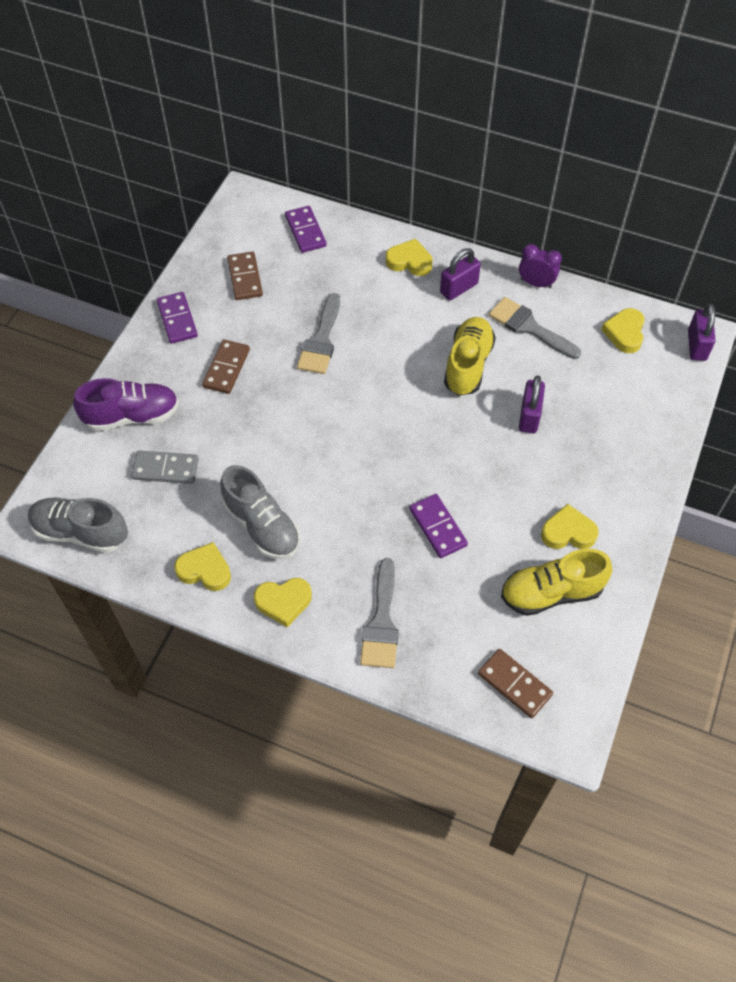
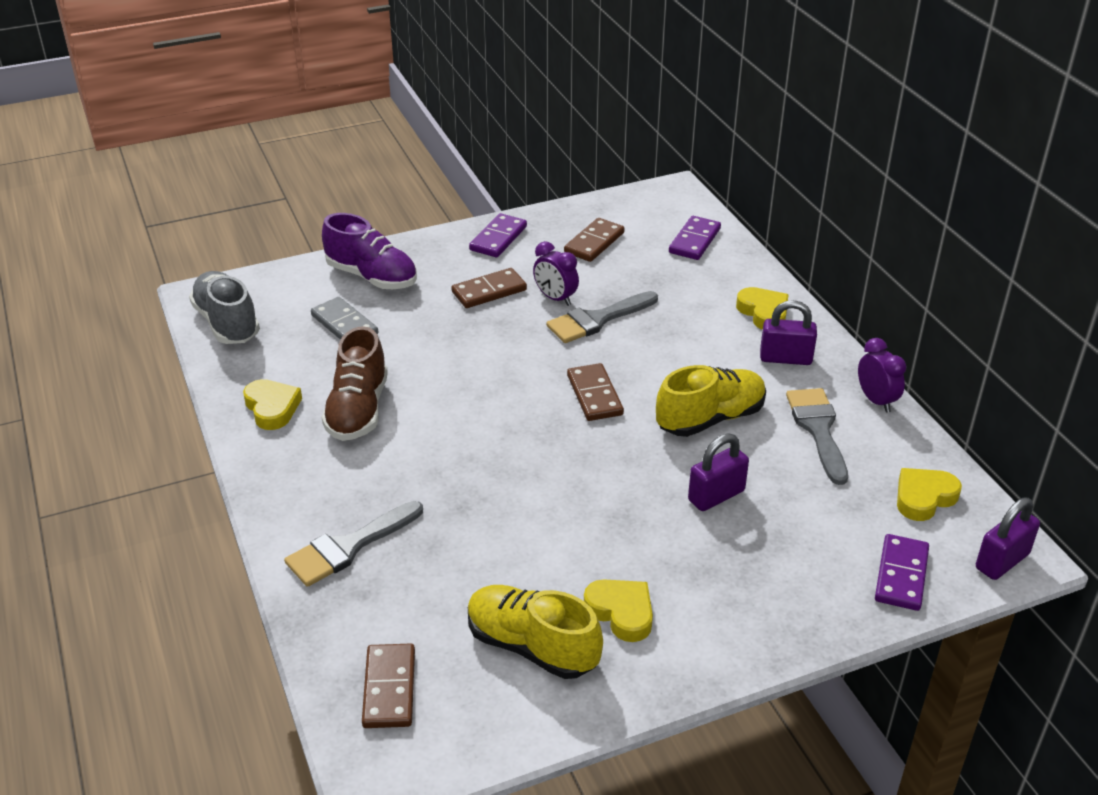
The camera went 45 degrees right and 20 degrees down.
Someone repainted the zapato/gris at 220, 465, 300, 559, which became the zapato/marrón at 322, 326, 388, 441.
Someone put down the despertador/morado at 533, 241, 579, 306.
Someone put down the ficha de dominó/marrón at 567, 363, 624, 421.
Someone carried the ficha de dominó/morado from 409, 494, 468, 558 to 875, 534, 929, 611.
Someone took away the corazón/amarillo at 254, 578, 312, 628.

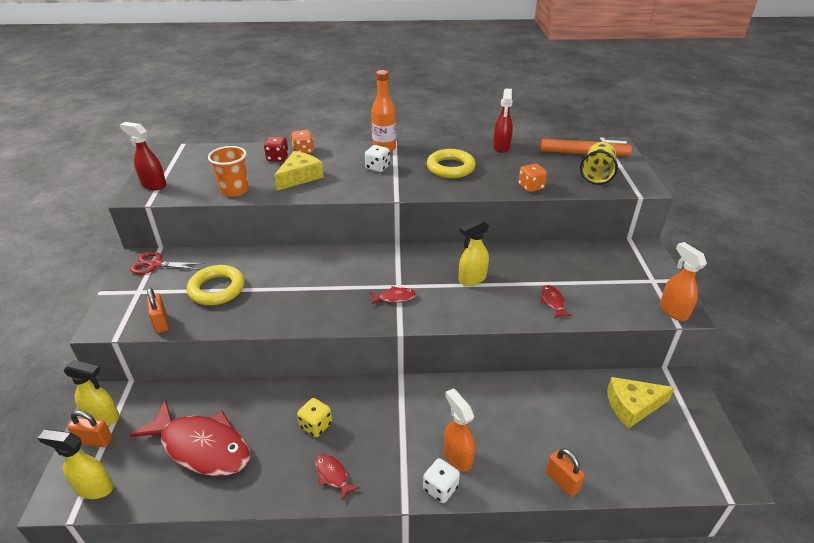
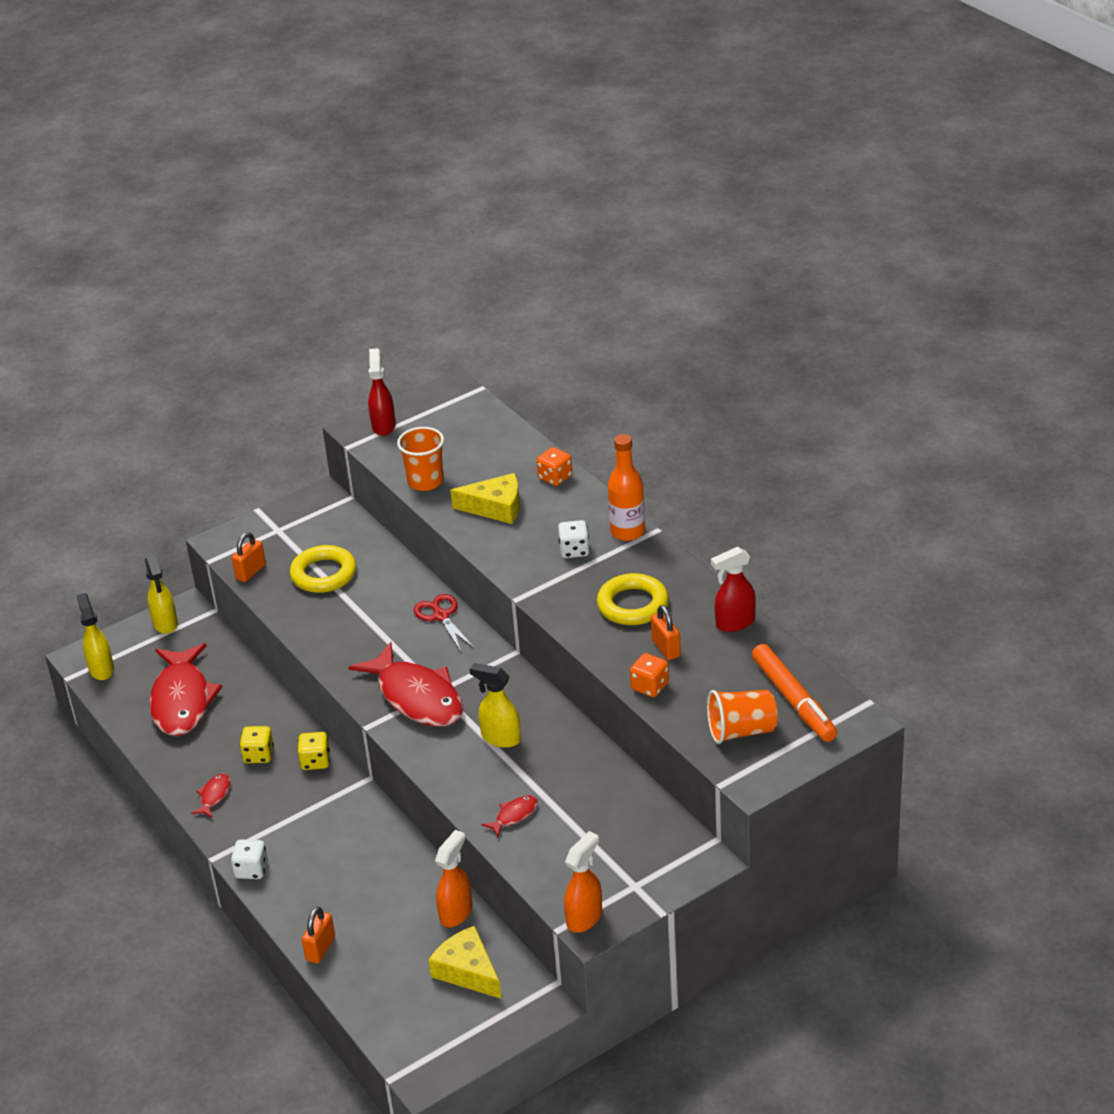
The camera went 60 degrees right and 0 degrees up.
Someone put down the dado/amarillo at 298, 732, 330, 770.
Someone scaled the pez/rojo at 370, 286, 417, 305 by 2.40.
Someone carried the tijeras/rojo from 130, 252, 205, 274 to 414, 594, 474, 652.
Someone carried the pulverizador/naranja from 444, 388, 475, 472 to 435, 830, 472, 927.
Someone carried the candado/naranja from 67, 411, 113, 448 to 651, 605, 681, 660.
Someone repainted the vaso/amarillo at 580, 142, 618, 185, which became the vaso/naranja at 707, 690, 777, 744.
Someone took away the dado/rojo at 264, 136, 289, 162.

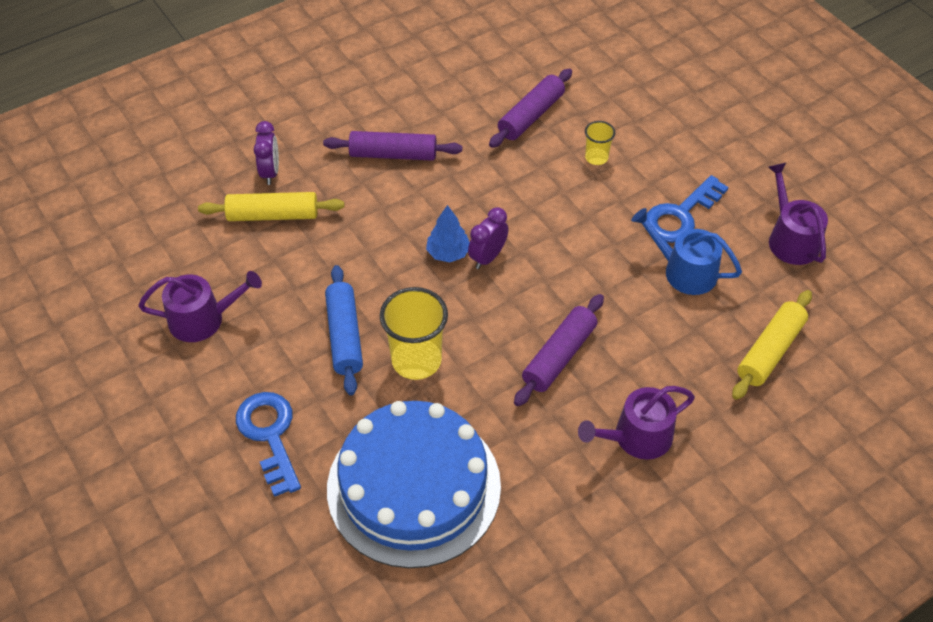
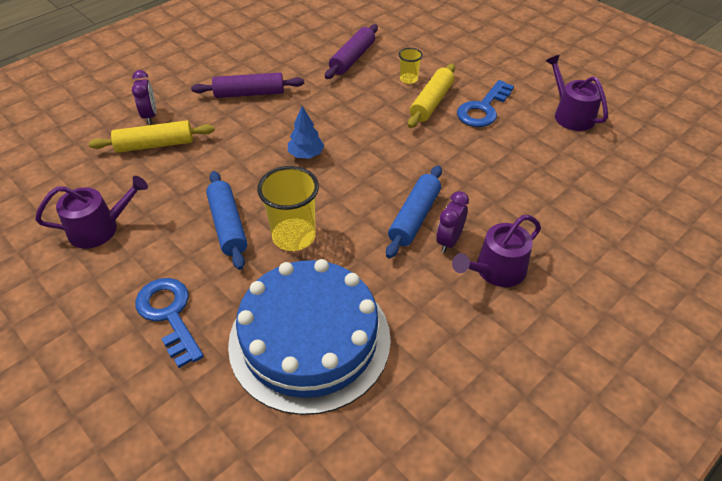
The camera went 10 degrees left and 5 degrees down.
Someone repainted the rodillo/morado at 514, 294, 604, 406, which became the rodillo/azul at 386, 165, 442, 259.
Someone carried the rodillo/amarillo from 732, 290, 812, 400 to 408, 64, 455, 128.
Someone carried the despertador/morado from 468, 207, 508, 269 to 436, 191, 469, 253.
Someone took away the regadera/azul at 631, 208, 742, 295.

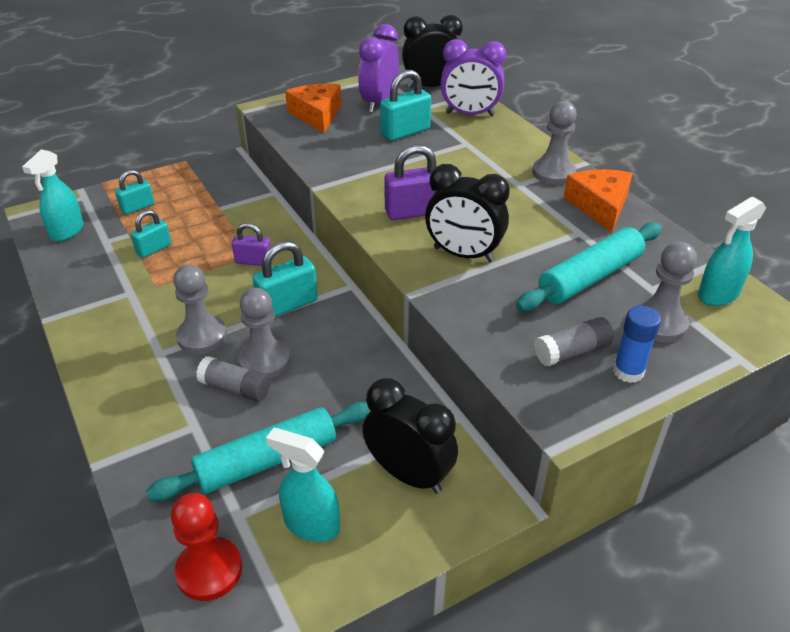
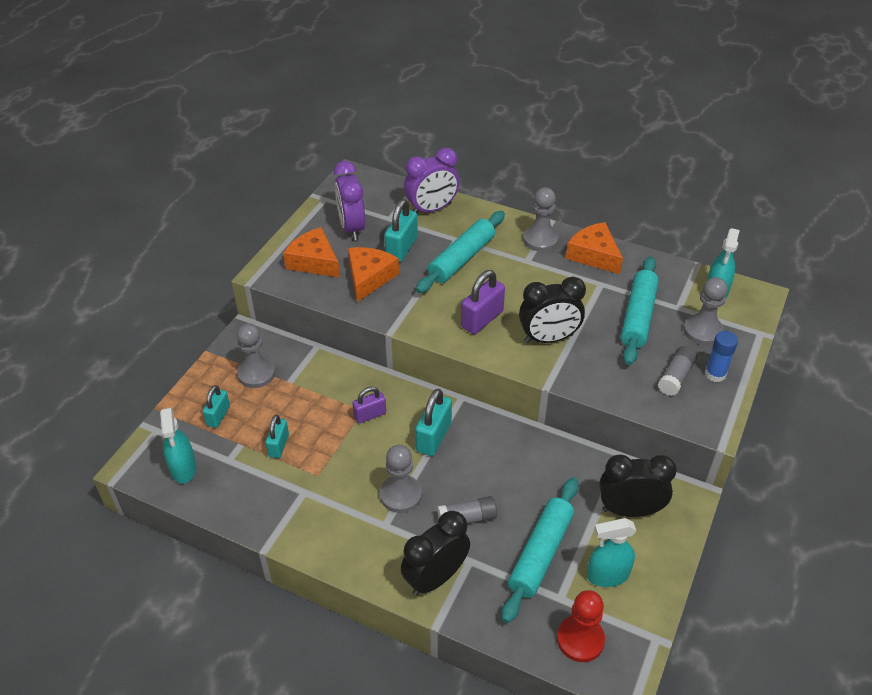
The camera went 35 degrees left and 5 degrees up.
Someone carried the peón/gris from 238, 288, 290, 378 to 237, 323, 275, 388.
Someone put down the queso/naranja at 348, 247, 399, 302.
Someone carried the despertador/negro from 402, 15, 463, 88 to 401, 511, 470, 596.
Someone put down the rodillo/turquesa at 416, 211, 505, 293.

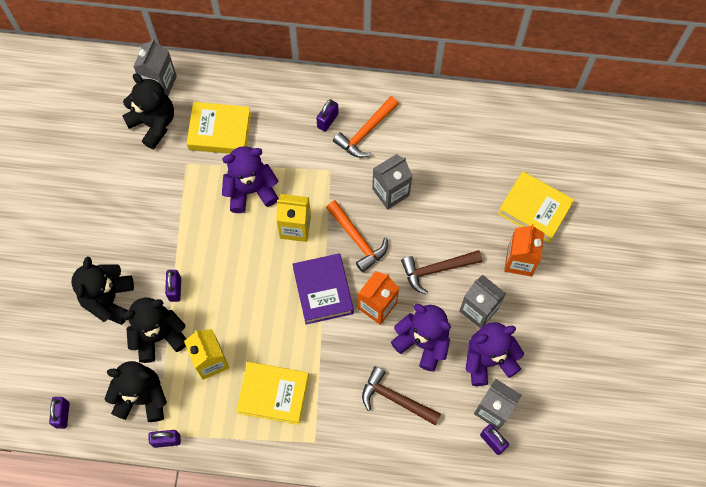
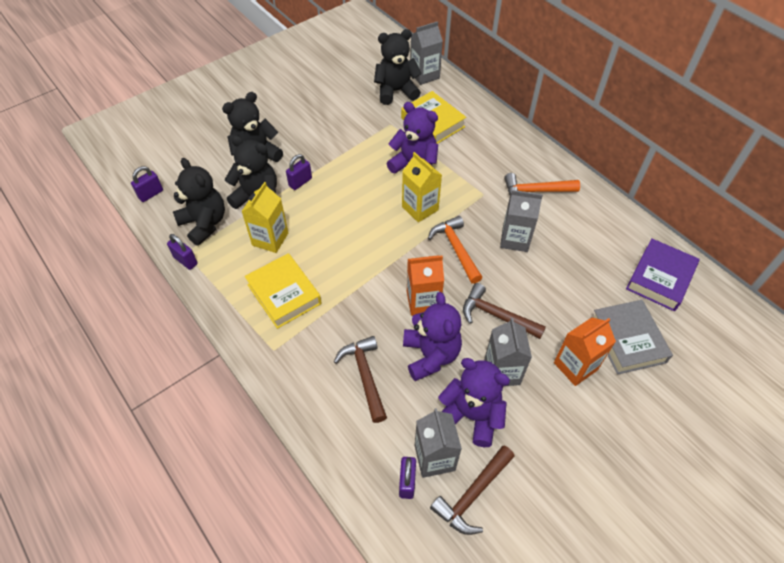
The camera went 45 degrees right and 15 degrees down.
Someone rotated the osito/negro at 122, 73, 174, 149 by 105 degrees counterclockwise.
Someone rotated the martillo/naranja at 326, 200, 388, 272 by 150 degrees clockwise.
Someone put down the martillo/marrón at 430, 446, 515, 535.
Someone repainted the libro/amarillo at 498, 171, 574, 243, which became the libro/gris at 592, 300, 673, 375.
Someone carried the libro/morado from 292, 253, 354, 325 to 626, 239, 700, 311.
Someone took away the candado/morado at 316, 99, 339, 132.

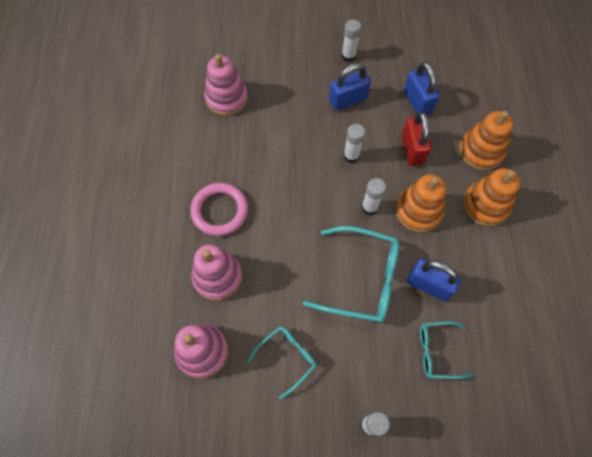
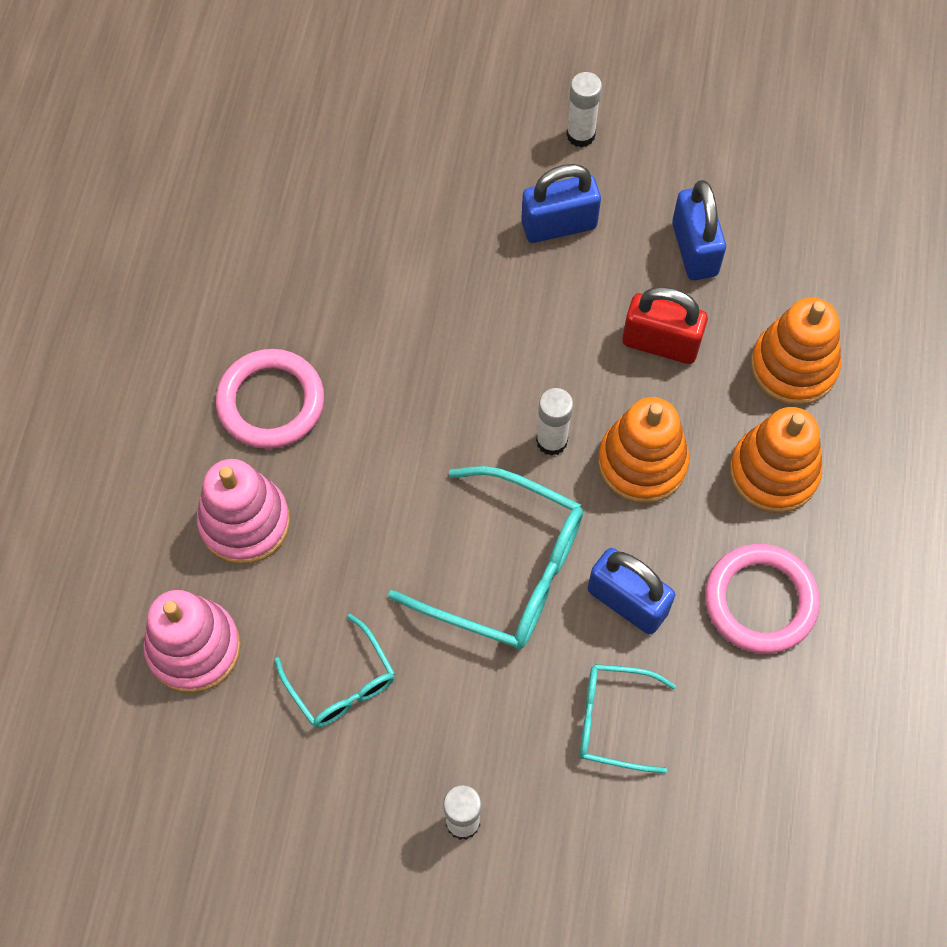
The camera went 10 degrees right and 0 degrees up.
Someone rotated the gafas/turquesa at 247, 326, 316, 399 by 90 degrees clockwise.
Someone rotated the candado/rojo at 402, 112, 432, 166 by 75 degrees counterclockwise.
Someone put down the anillo/rosa at 705, 544, 820, 654.
Someone took away the juguete apilable/rosa at 204, 54, 248, 116.
Someone took away the barra de pegamento/blanco at 344, 124, 365, 163.

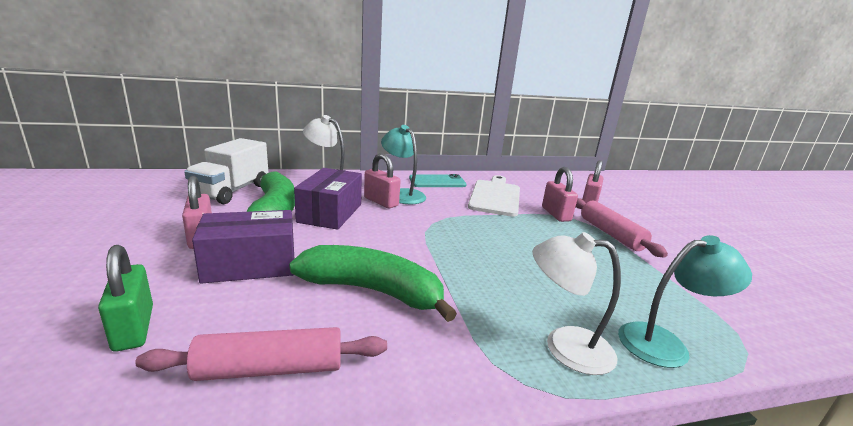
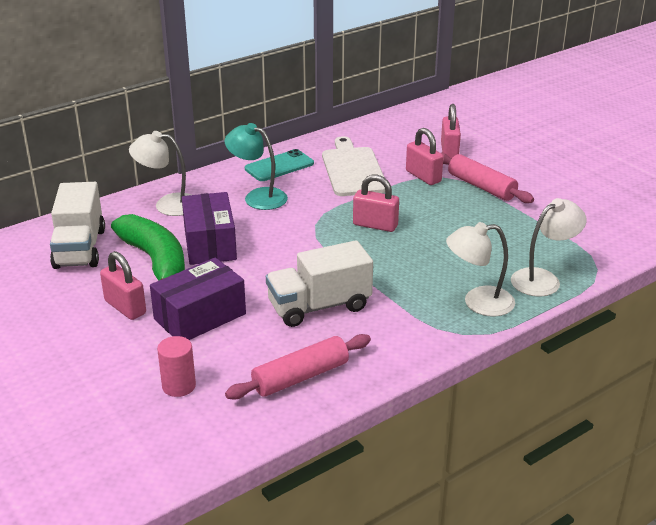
The camera went 20 degrees left and 10 degrees up.
Someone swapped the candado/verde at 98, 245, 153, 351 for the cilindro/rosa at 157, 336, 196, 397.
Someone swapped the plátano/verde at 289, 245, 457, 322 for the camión/blanco at 266, 240, 373, 327.
Someone carried the candado/rosa from 364, 153, 400, 208 to 353, 175, 399, 232.
Someone repainted the lámpara/turquesa at 618, 235, 752, 368, which became the lámpara/blanco at 511, 198, 587, 297.

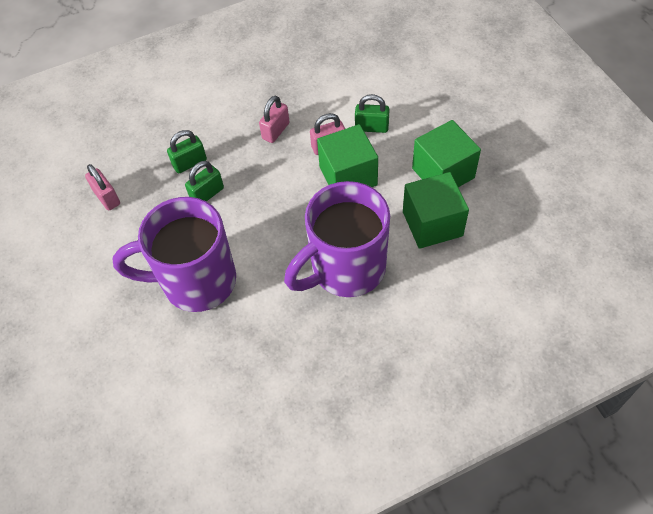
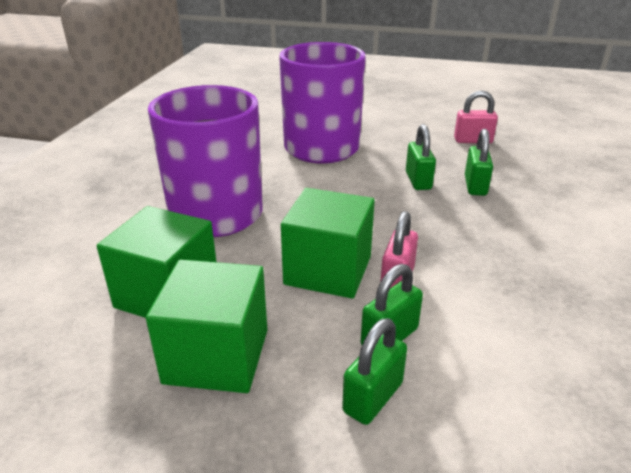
The camera went 125 degrees right and 25 degrees down.
Someone put down the candado/verde at 342, 318, 407, 425.
Someone took away the candado/rosa at 259, 96, 290, 143.

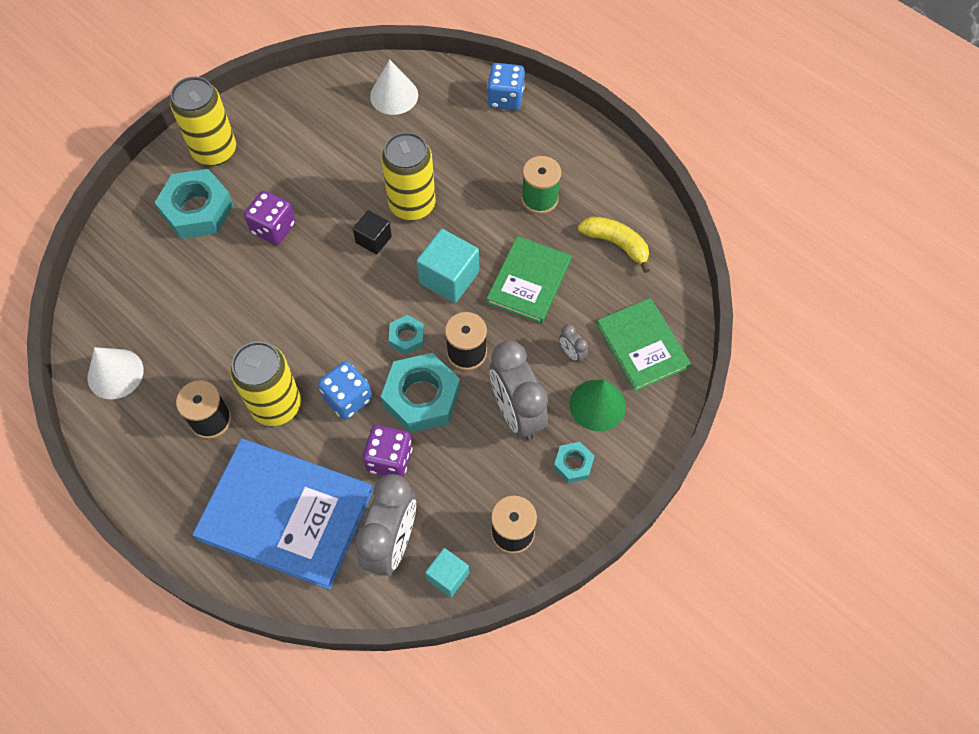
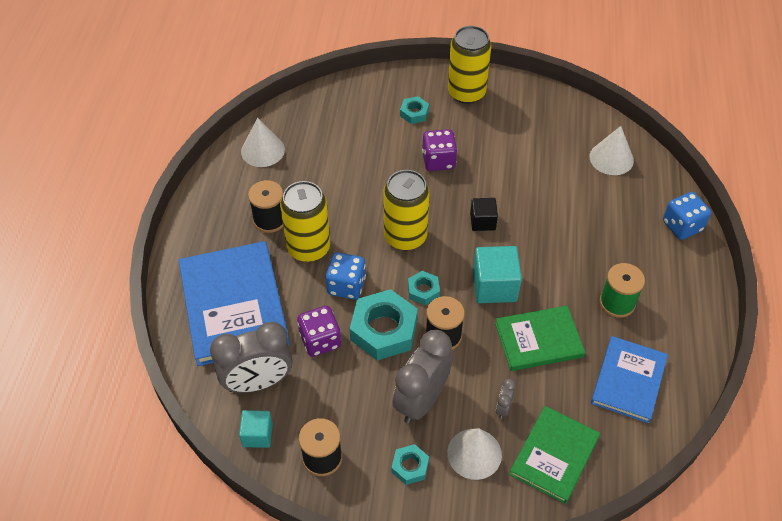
The camera went 55 degrees right and 10 degrees down.
Someone carried the lata/amarillo from 381, 132, 436, 220 to 383, 170, 430, 250.
Someone scaled the tuerca/turquesa at 155, 169, 234, 239 by 0.51.
Someone repainted the cono/verde at 570, 380, 626, 431, which became the cono/blanco at 447, 428, 502, 480.
Someone swapped the plátano/amarillo at 578, 216, 650, 273 for the libro/azul at 591, 336, 668, 423.

